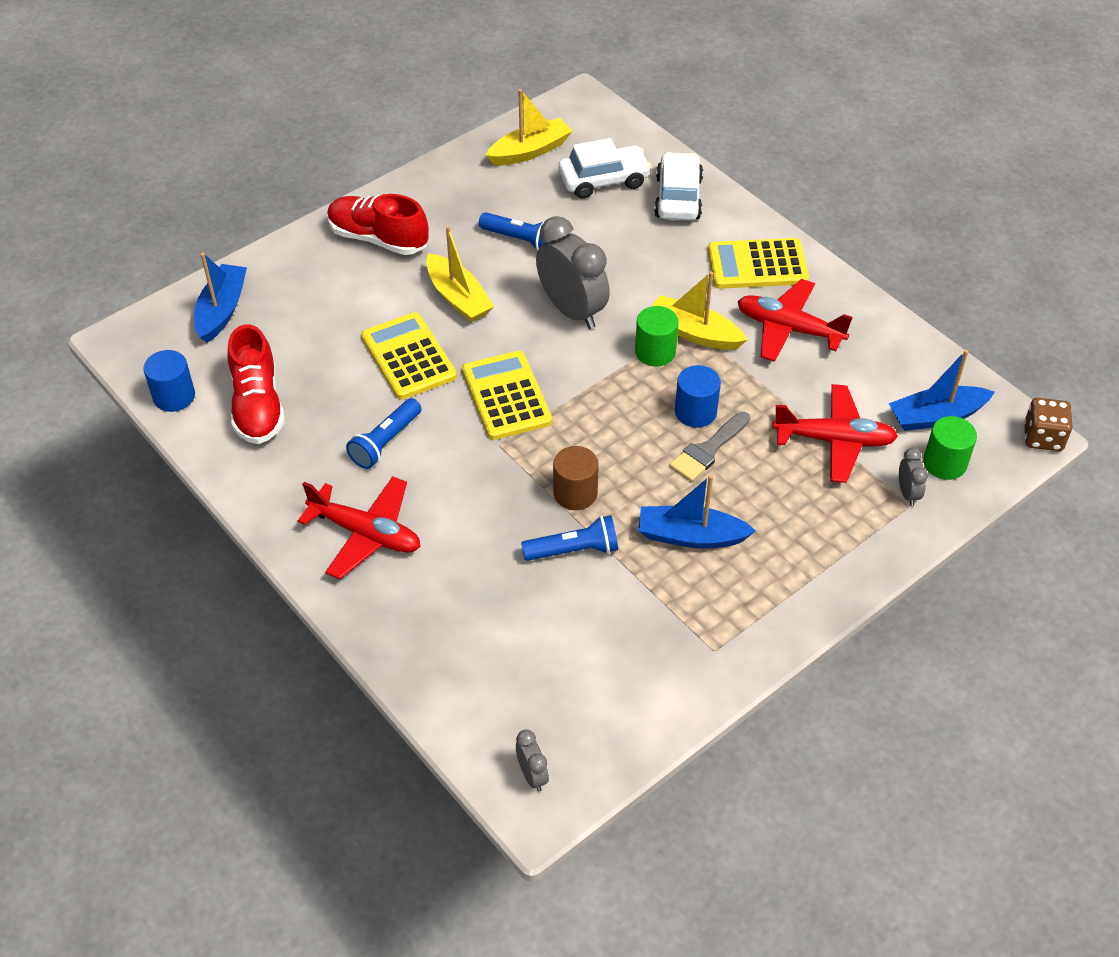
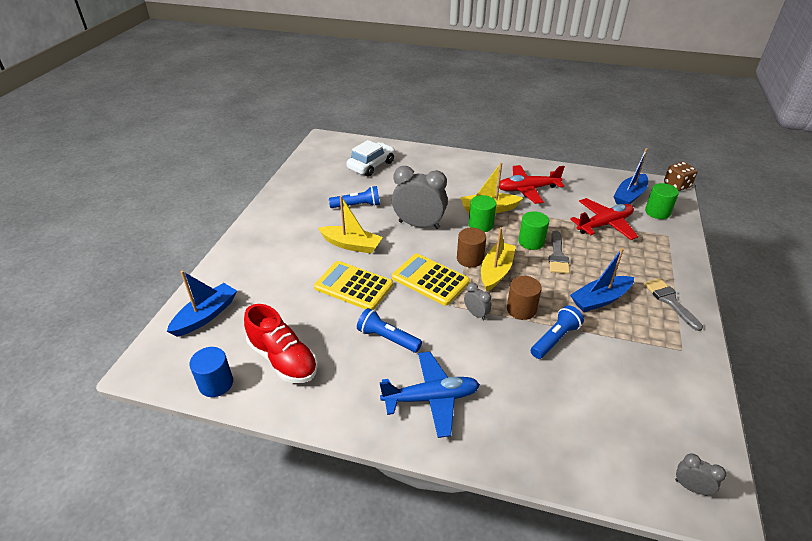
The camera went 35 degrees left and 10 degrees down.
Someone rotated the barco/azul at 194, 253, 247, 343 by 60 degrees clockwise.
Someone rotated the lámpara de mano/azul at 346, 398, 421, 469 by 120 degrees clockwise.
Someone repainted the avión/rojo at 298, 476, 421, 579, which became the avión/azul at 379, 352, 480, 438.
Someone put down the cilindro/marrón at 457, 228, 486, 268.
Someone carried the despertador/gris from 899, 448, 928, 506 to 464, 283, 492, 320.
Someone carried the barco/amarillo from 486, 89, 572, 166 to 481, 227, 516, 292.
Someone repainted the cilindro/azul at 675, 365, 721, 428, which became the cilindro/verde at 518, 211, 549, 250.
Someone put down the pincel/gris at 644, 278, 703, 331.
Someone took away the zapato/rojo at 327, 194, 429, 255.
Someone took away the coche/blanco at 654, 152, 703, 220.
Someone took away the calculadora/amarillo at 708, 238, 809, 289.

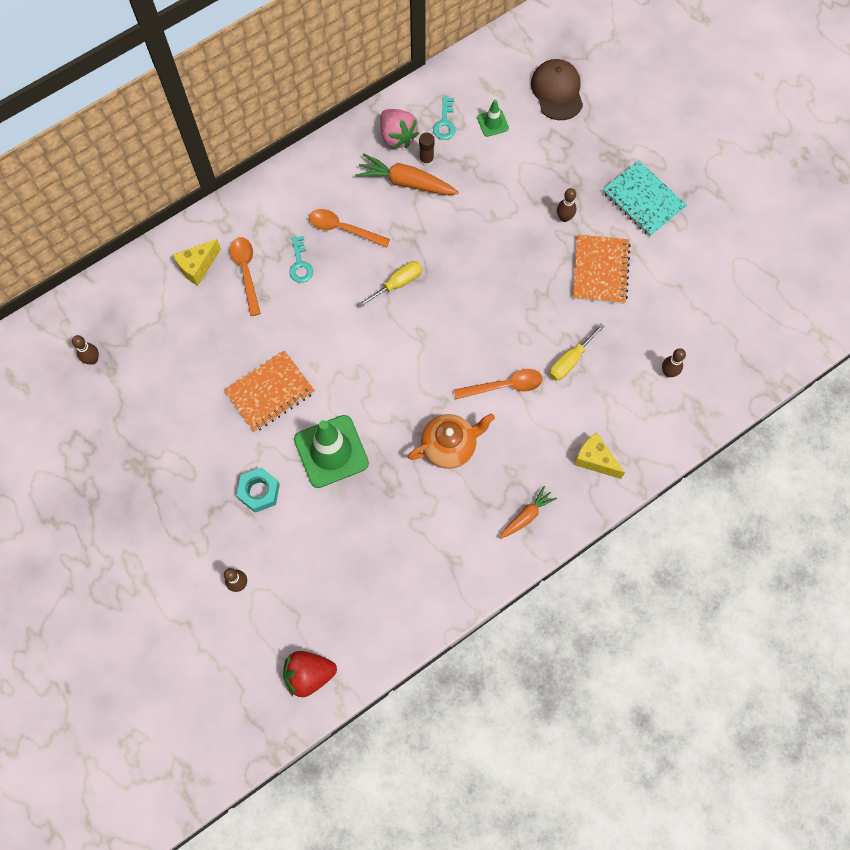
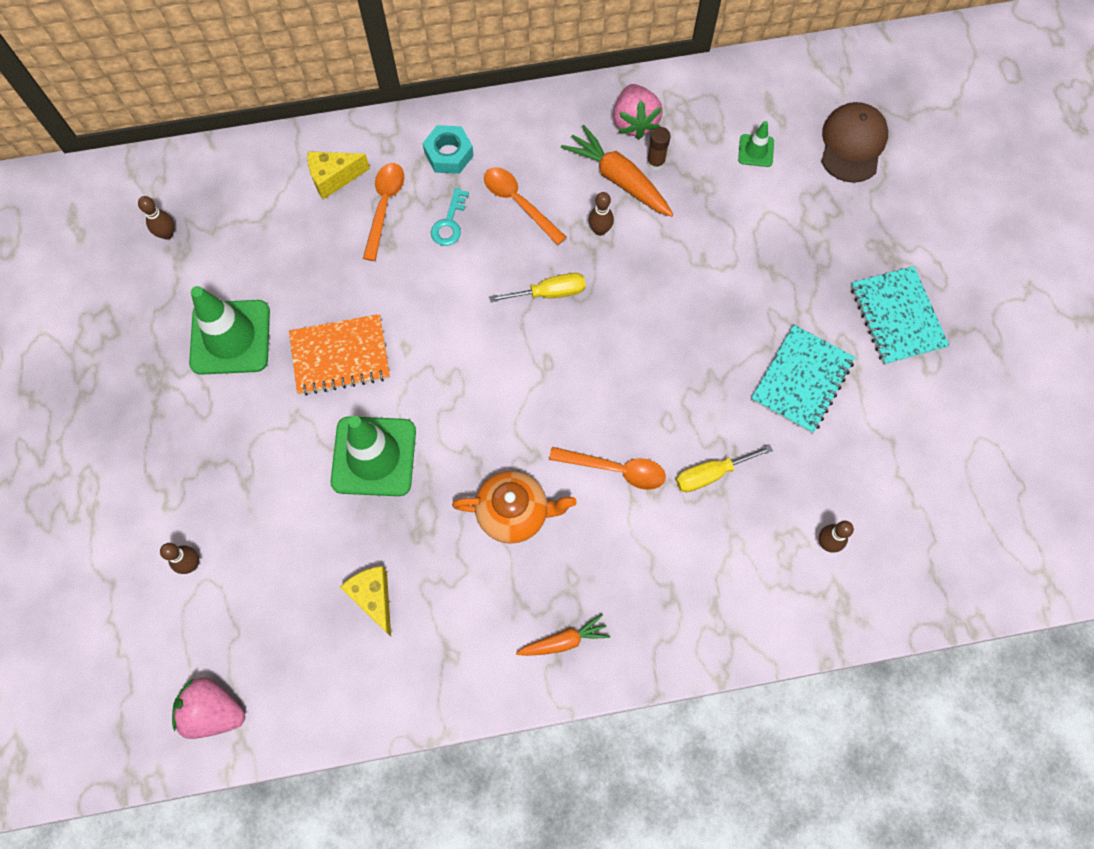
The camera went 25 degrees right and 0 degrees up.
Someone repainted the fresa/rojo at 283, 651, 337, 697, which became the fresa/rosa at 172, 678, 245, 739.
Someone put down the cono de tráfico/verde at 189, 286, 270, 375.
Someone carried the queso/amarillo from 574, 432, 625, 479 to 340, 566, 391, 636.
Someone carried the tuerca/turquesa from 237, 467, 280, 513 to 423, 125, 474, 174.
Someone carried the bolo/marrón from 557, 188, 576, 222 to 589, 192, 614, 236.
Someone repainted the cuaderno/naranja at 573, 234, 631, 304, which became the cuaderno/turquesa at 751, 325, 855, 433.
Someone took away the llave/turquesa at 433, 97, 456, 140.

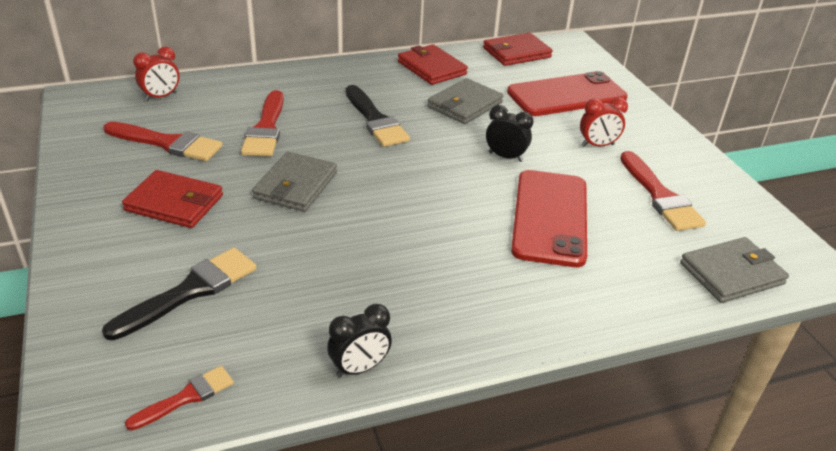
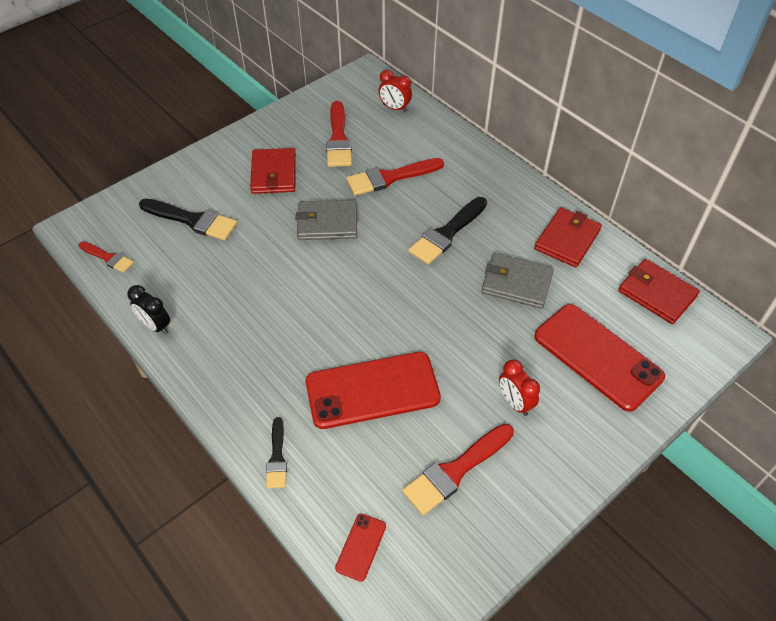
The camera went 70 degrees right and 15 degrees up.
Someone put down the pincel/negro at 266, 417, 287, 488.
Someone swapped the cartera/gris at 680, 237, 789, 303 for the móvil/rojo at 335, 514, 386, 582.
Someone took away the despertador/negro at 486, 105, 534, 162.

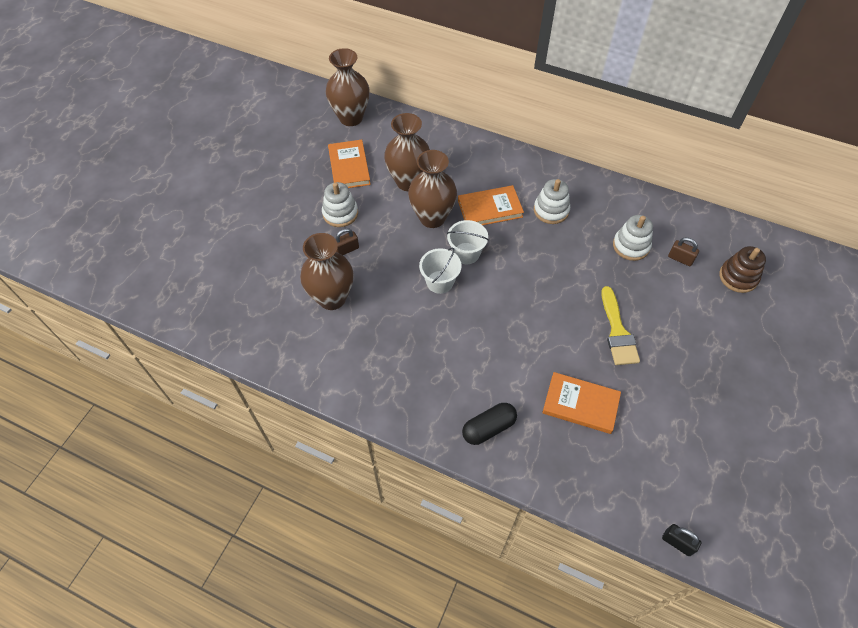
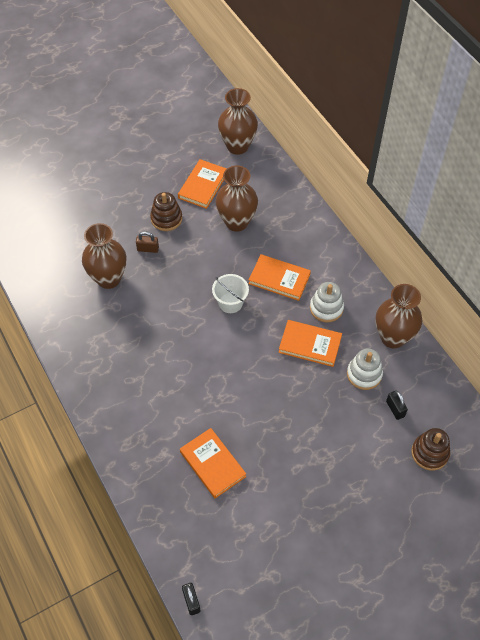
The camera went 35 degrees right and 0 degrees up.
Someone repainted the juguete apilable/blanco at 322, 182, 358, 227, which became the juguete apilable/marrón at 150, 192, 182, 231.
Someone put down the libro/naranja at 279, 320, 342, 367.
Someone carried the florero/marrón from 408, 150, 457, 228 to 375, 284, 422, 348.
Someone repainted the candado/marrón at 668, 237, 699, 266, which became the candado/negro at 386, 391, 408, 420.
Someone took away the balde/blanco at 419, 247, 462, 294.
Someone took away the cápsula/negro at 462, 403, 517, 445.
Someone took away the pincel/amarillo at 601, 286, 640, 365.

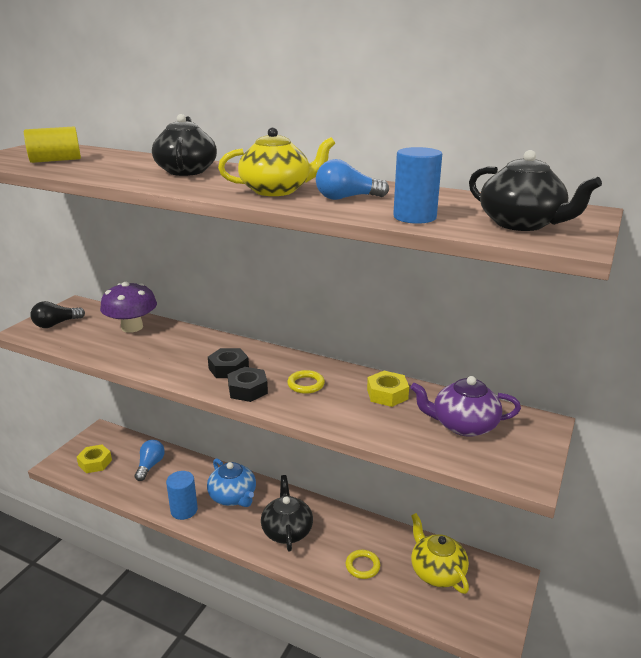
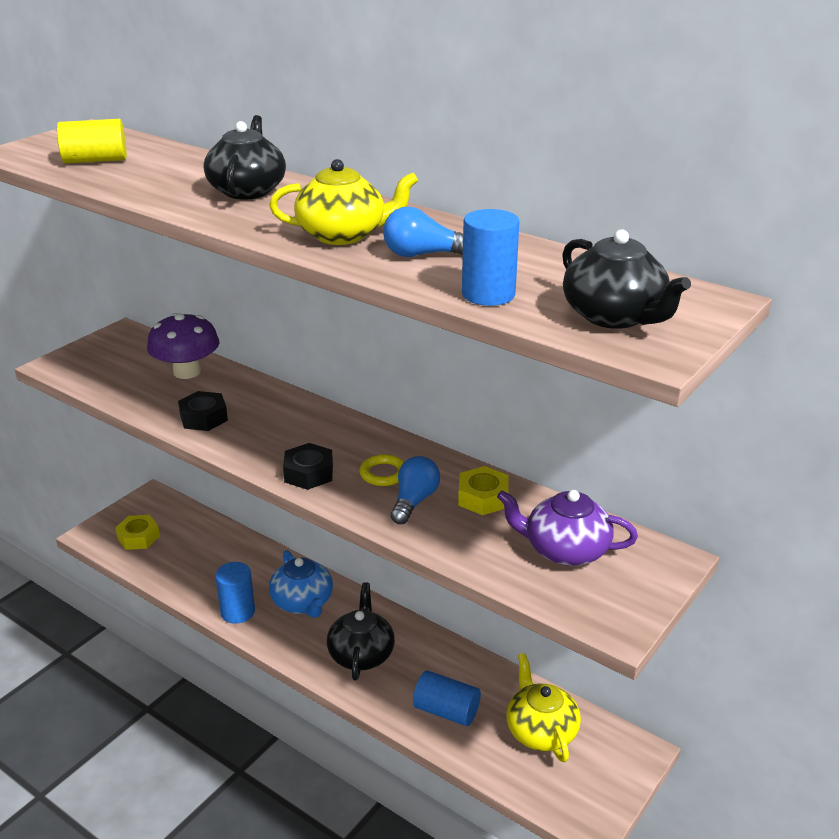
The camera went 10 degrees right and 5 degrees up.
Someone carried the tuerca/negro from 208, 348, 249, 378 to 178, 391, 228, 431.
Someone carried the bombilla/azul from 135, 440, 165, 481 to 391, 456, 440, 524.
Someone swapped the anillo/amarillo at 346, 550, 380, 579 for the cilindro/azul at 413, 670, 481, 726.
Someone took away the bombilla/negro at 30, 301, 85, 328.

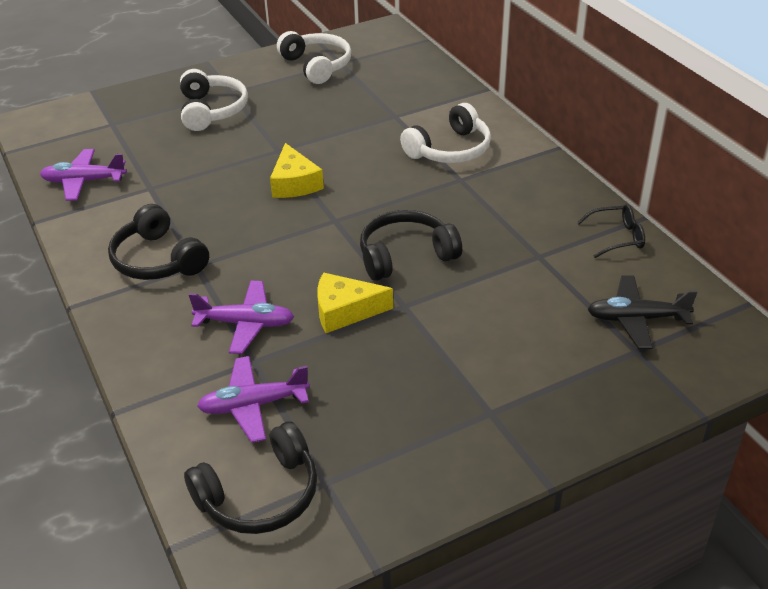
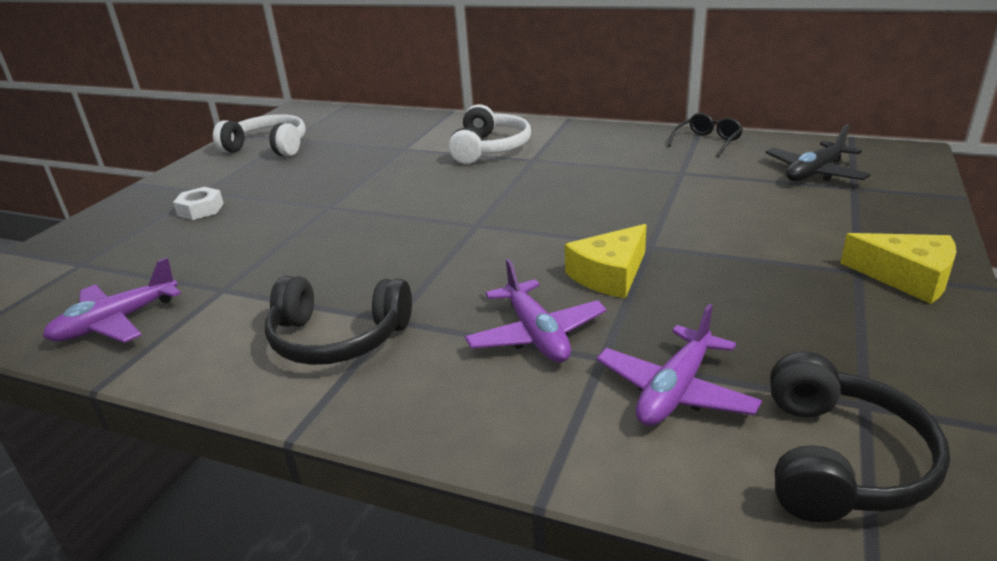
The camera went 40 degrees left and 10 degrees down.
Someone swapped the auriculares/blanco at 180, 69, 248, 131 for the tuerca/blanco at 173, 187, 224, 220.
Someone rotated the avión/morado at 189, 281, 294, 354 by 105 degrees clockwise.
Someone carried the queso/amarillo from 270, 143, 324, 198 to 841, 233, 957, 304.
Someone took away the auriculares/negro at 360, 210, 462, 281.

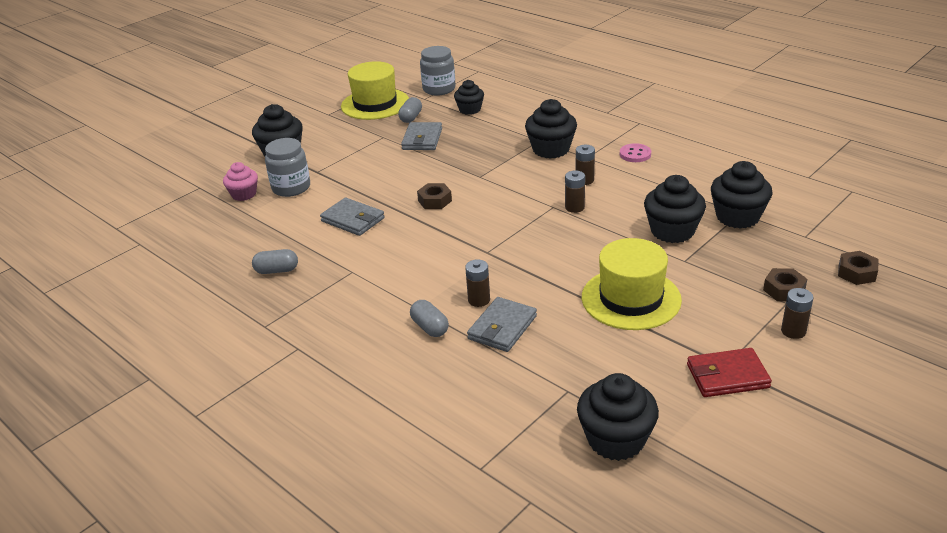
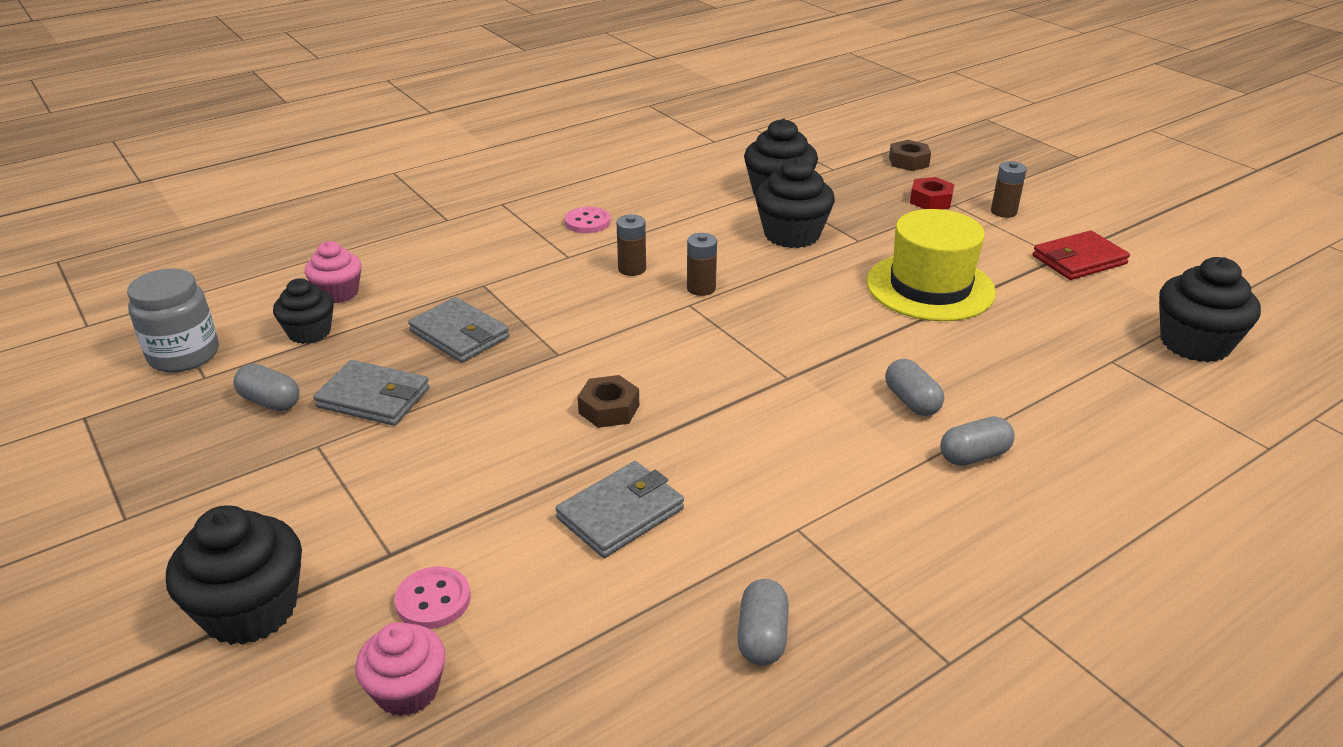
The camera went 80 degrees left and 0 degrees up.
Someone put down the magdalena/rosa at 305, 241, 362, 303.
Someone swapped the tarro/gris at 265, 138, 310, 197 for the botón/rosa at 394, 566, 471, 629.
Someone carried the cartera/gris from 467, 297, 537, 352 to 408, 297, 509, 362.
Someone swapped the pila/marrón at 465, 259, 490, 307 for the cápsula/gris at 885, 359, 944, 416.
Someone repainted the tuerca/marrón at 763, 268, 807, 301, which became the tuerca/rojo at 910, 177, 954, 209.
Someone rotated the cartera/rojo at 687, 348, 772, 397 by 60 degrees clockwise.
Someone took away the sombrero/amarillo at 341, 61, 409, 120.
Someone took away the magdalena/negro at 525, 99, 577, 159.

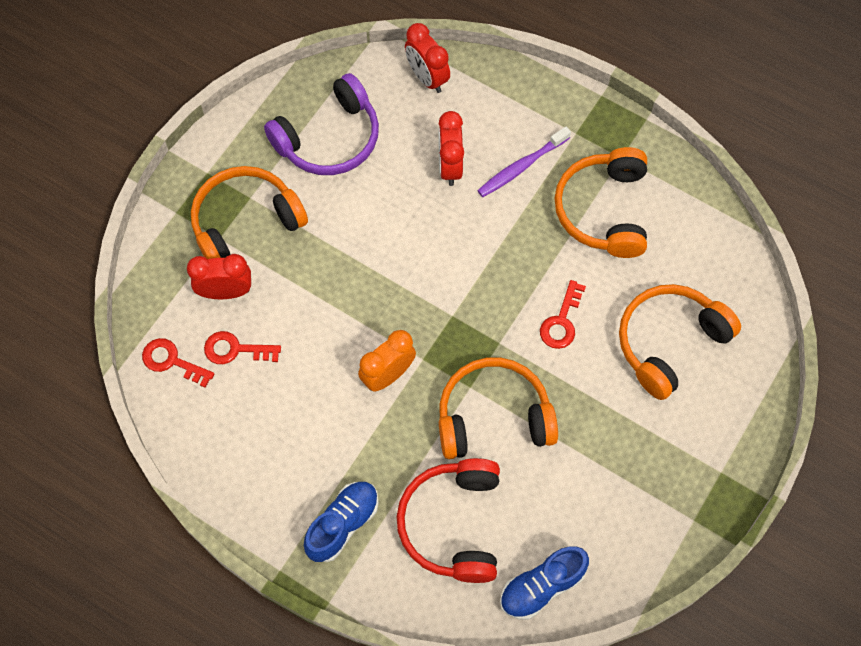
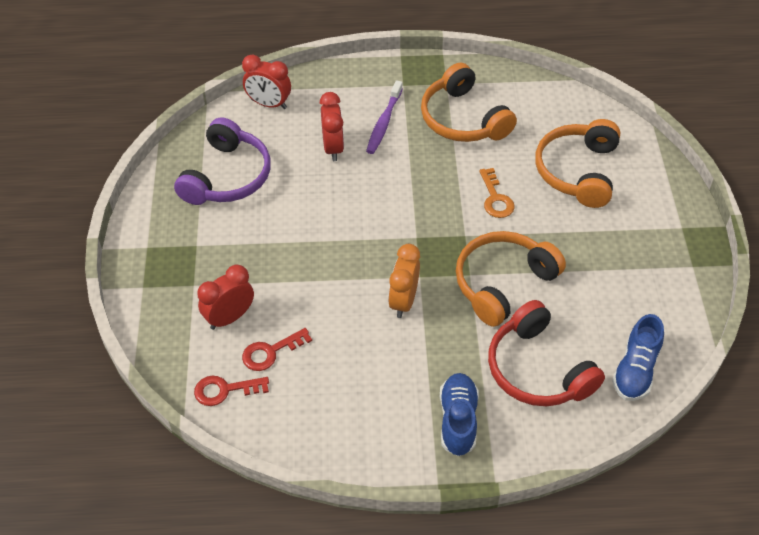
The camera went 35 degrees left and 15 degrees down.
Someone rotated the despertador/rojo at 439, 111, 464, 186 by 150 degrees counterclockwise.
Someone repainted the llave/rojo at 540, 280, 586, 349, which became the llave/naranja at 479, 168, 515, 218.
Someone took away the auriculares/naranja at 191, 166, 308, 259.

